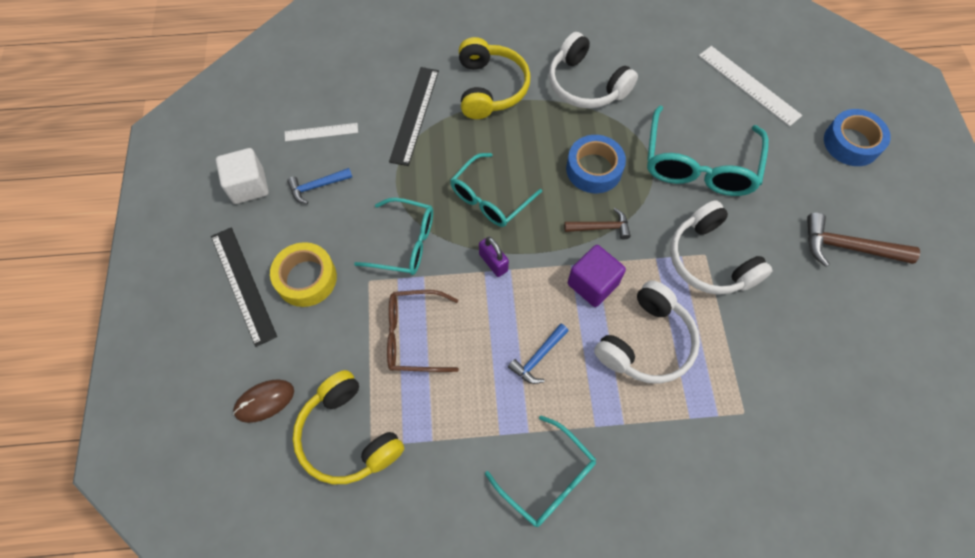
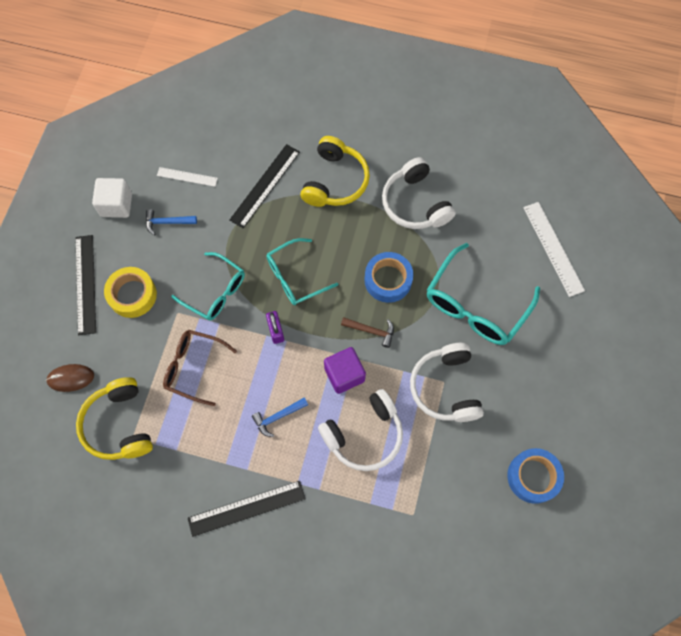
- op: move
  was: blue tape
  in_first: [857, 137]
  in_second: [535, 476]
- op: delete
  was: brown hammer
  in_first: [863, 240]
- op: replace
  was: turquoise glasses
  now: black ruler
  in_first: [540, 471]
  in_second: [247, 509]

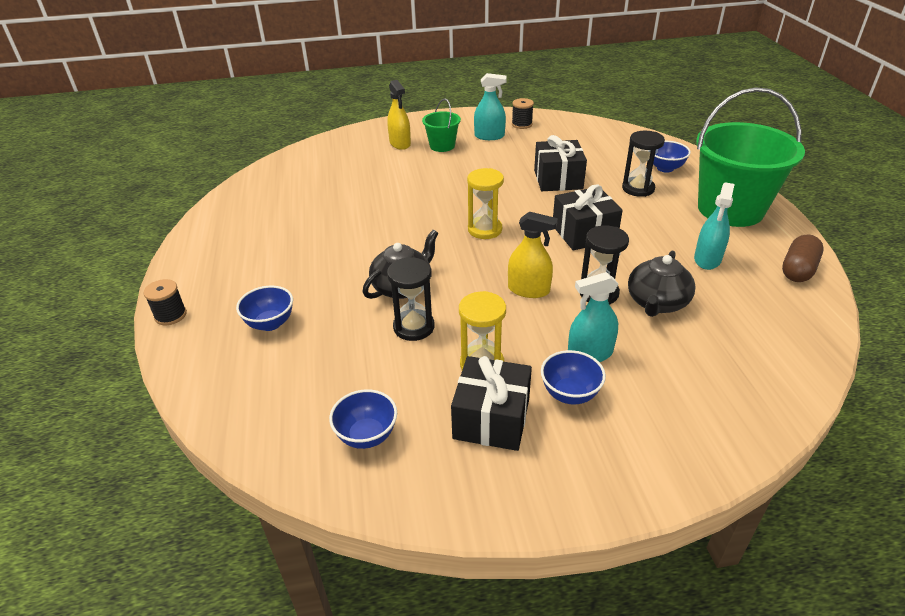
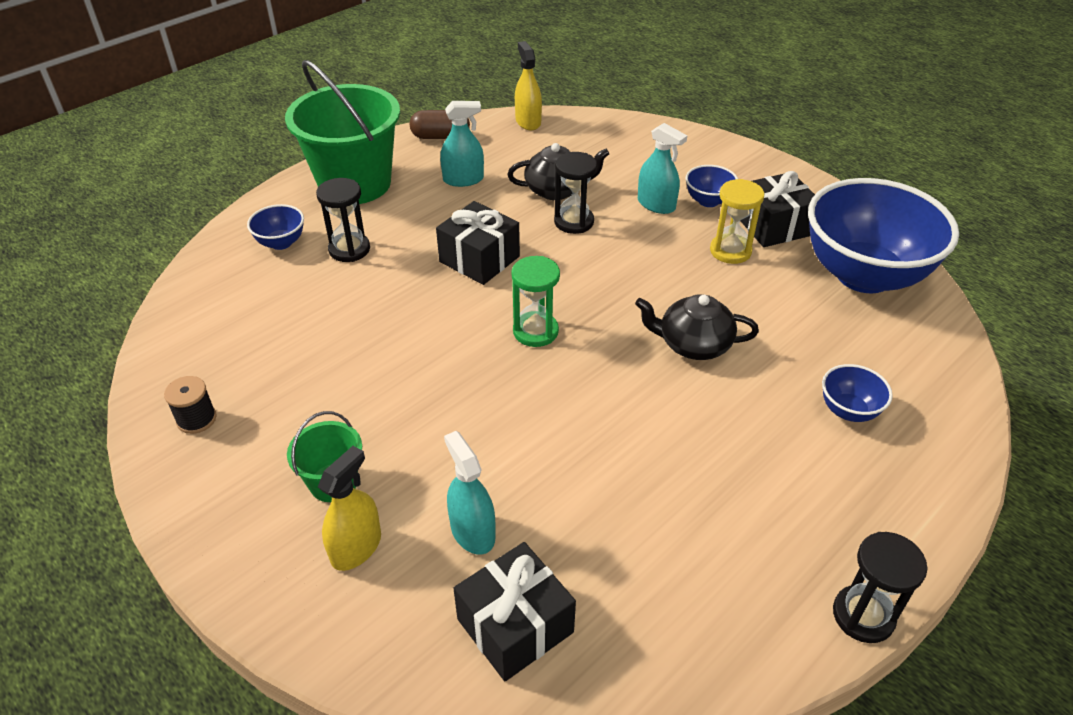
- op: move
  was: turquoise spray bottle
  in_first: [490, 106]
  in_second: [469, 493]
- op: move
  was: black gift
  in_first: [560, 163]
  in_second: [514, 611]
- op: recolor
  was: yellow hourglass
  now: green hourglass
  in_first: [485, 203]
  in_second: [535, 301]
- op: move
  was: yellow spray bottle
  in_first: [533, 254]
  in_second: [528, 85]
- op: move
  was: black hourglass
  in_first: [411, 299]
  in_second: [880, 587]
- op: delete
  was: black spool
  in_first: [165, 302]
- op: resize
  was: blue bowl
  in_first: [363, 419]
  in_second: [883, 235]
  ratio: 2.42

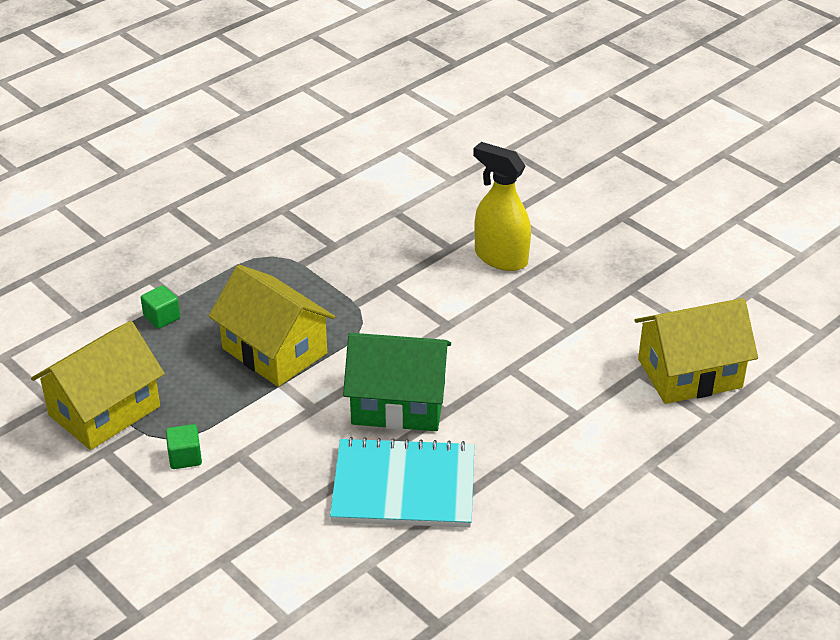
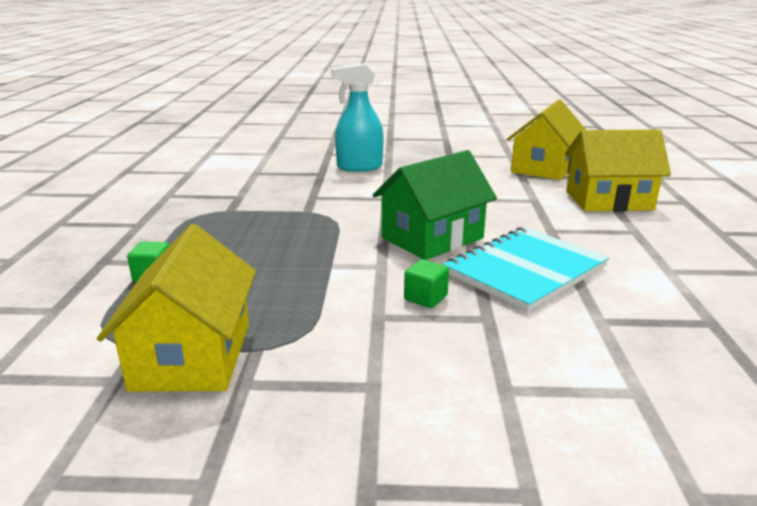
- op: recolor
  was: yellow spray bottle
  now: turquoise spray bottle
  in_first: [502, 206]
  in_second: [357, 117]
- op: move
  was: yellow house
  in_first: [271, 326]
  in_second: [618, 170]
- op: move
  was: green cube
  in_first: [184, 446]
  in_second: [426, 283]

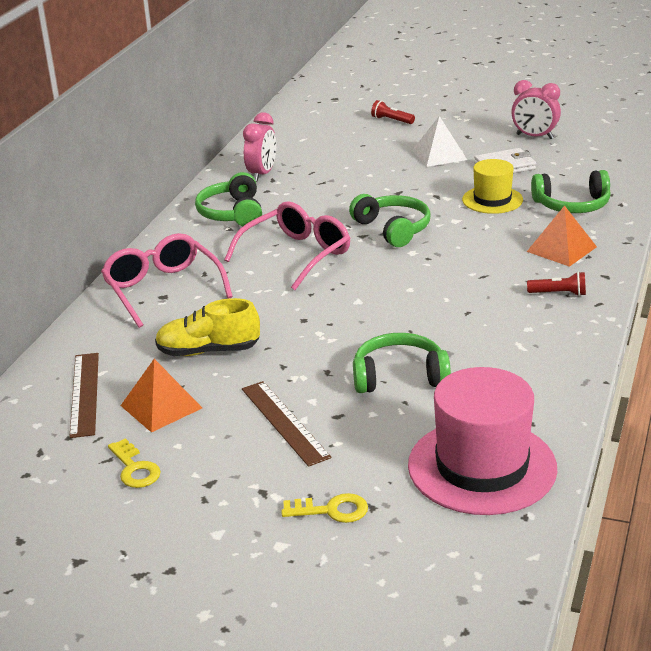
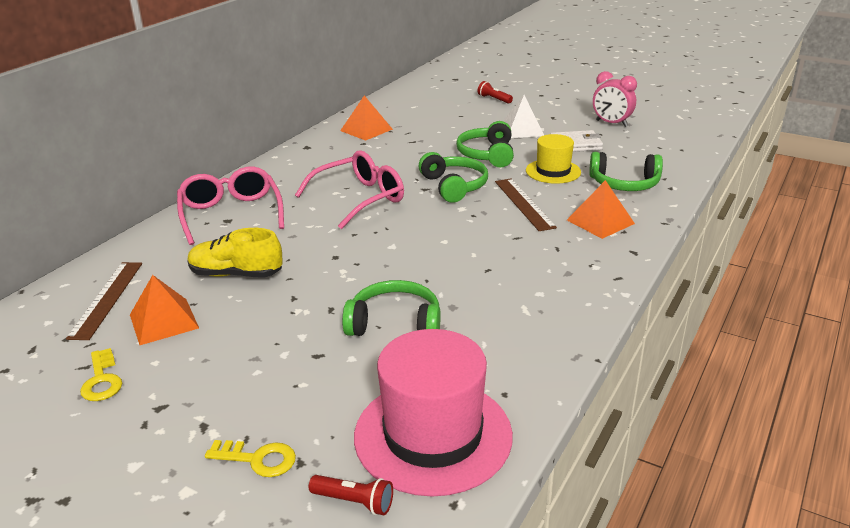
- op: replace
  was: pink clock
  now: orange pyramid
  in_first: [259, 147]
  in_second: [366, 118]
- op: move
  was: green headphones
  in_first: [228, 199]
  in_second: [485, 144]
- op: move
  was: red flashlight
  in_first: [556, 284]
  in_second: [351, 495]
- op: move
  was: brown ruler
  in_first: [286, 424]
  in_second: [526, 205]

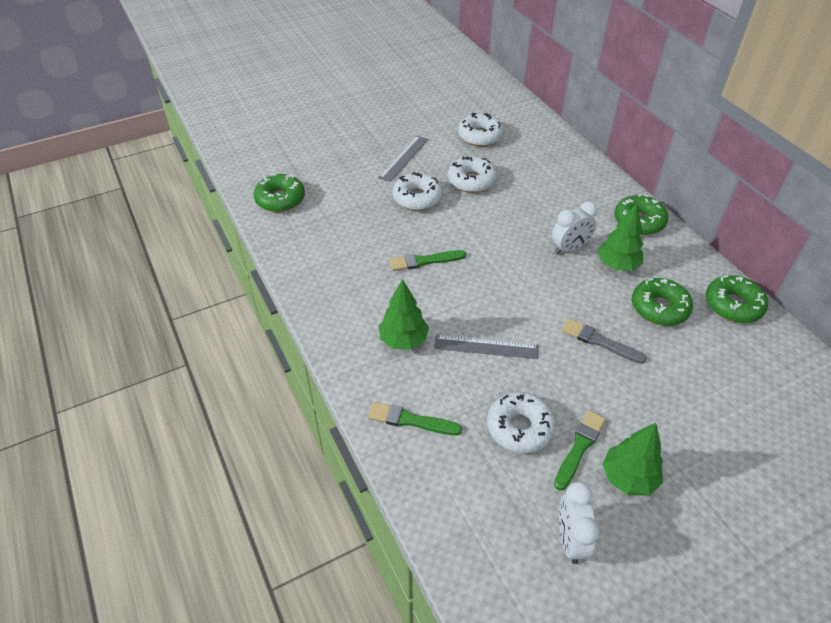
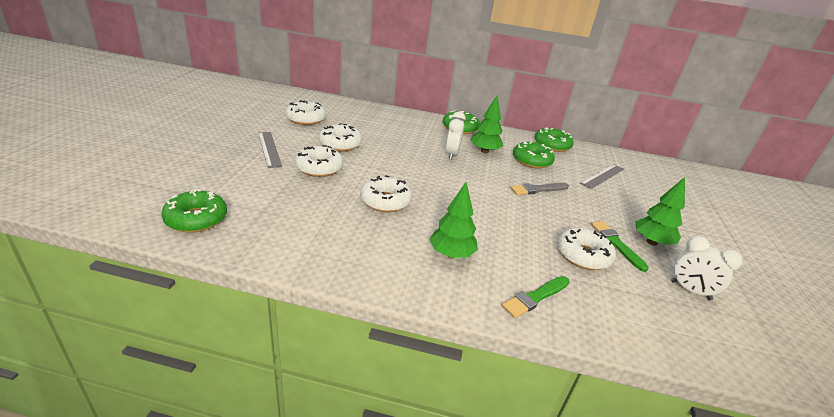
- op: replace
  was: green brush
  now: white donut
  in_first: [427, 260]
  in_second: [386, 193]
- op: move
  was: grey ruler
  in_first: [486, 347]
  in_second: [602, 176]

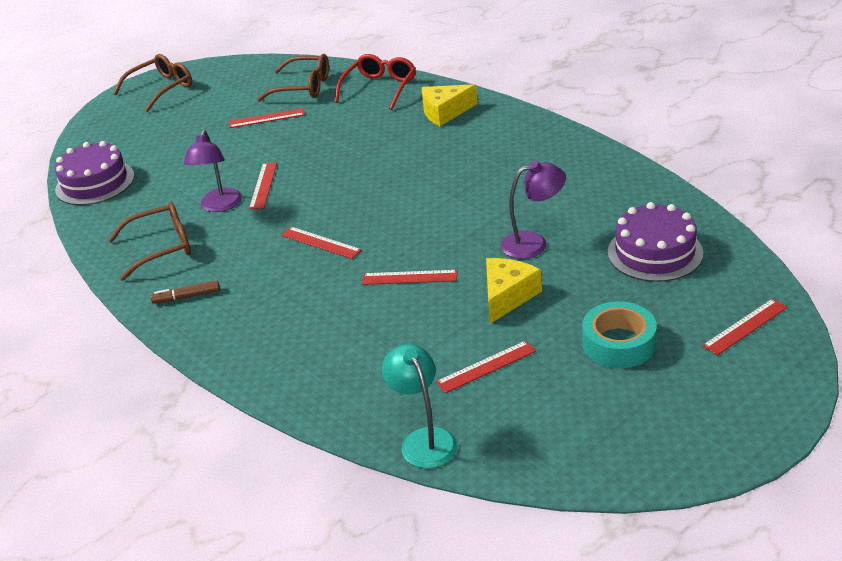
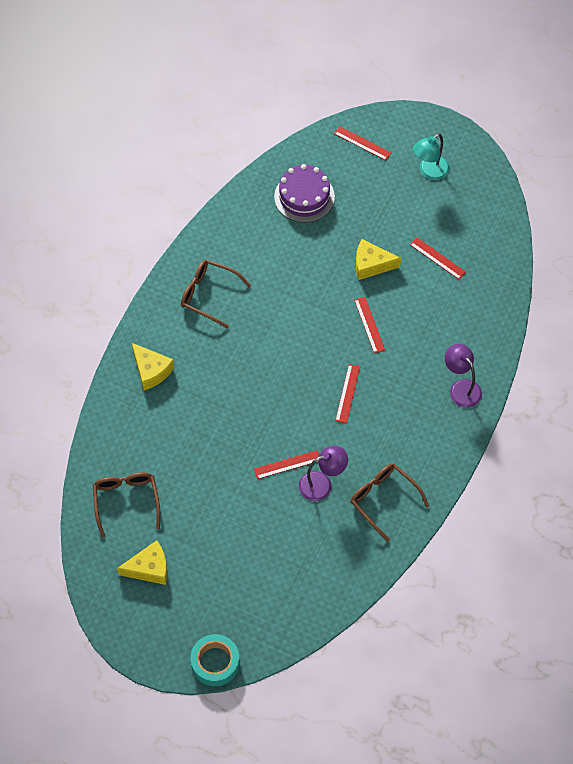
- op: move
  was: brown glasses
  in_first: [152, 83]
  in_second: [216, 294]
- op: delete
  was: red glasses
  in_first: [375, 82]
- op: delete
  was: red ruler
  in_first: [267, 118]
- op: delete
  was: purple cake
  in_first: [95, 173]
- op: move
  was: purple lamp
  in_first: [533, 210]
  in_second: [463, 376]
- op: delete
  was: brown marker
  in_first: [185, 292]
- op: move
  was: turquoise tape
  in_first: [619, 334]
  in_second: [215, 660]
- op: move
  was: turquoise lamp
  in_first: [419, 406]
  in_second: [431, 156]
- op: insert
  now: yellow cheese
  in_second: [142, 562]

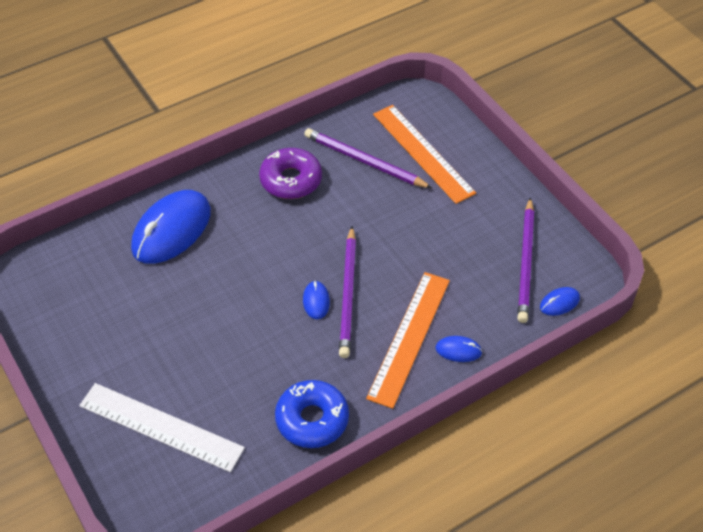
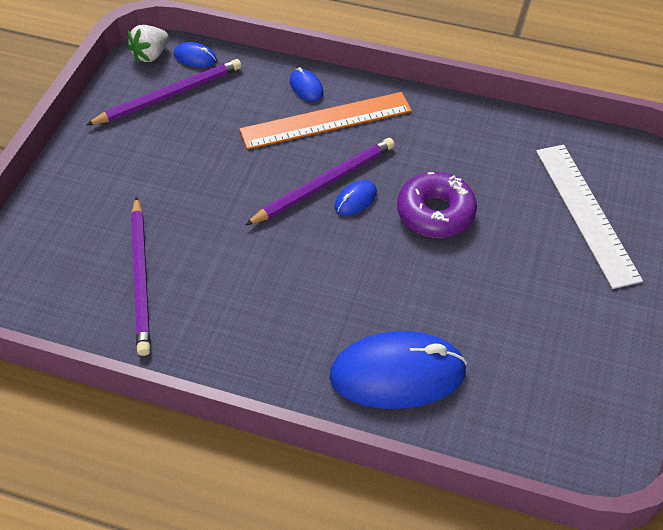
- op: delete
  was: orange ruler
  in_first: [424, 154]
- op: move
  was: purple donut
  in_first: [290, 173]
  in_second: [437, 205]
- op: delete
  was: blue donut
  in_first: [312, 414]
- op: insert
  now: white strawberry
  in_second: [148, 44]

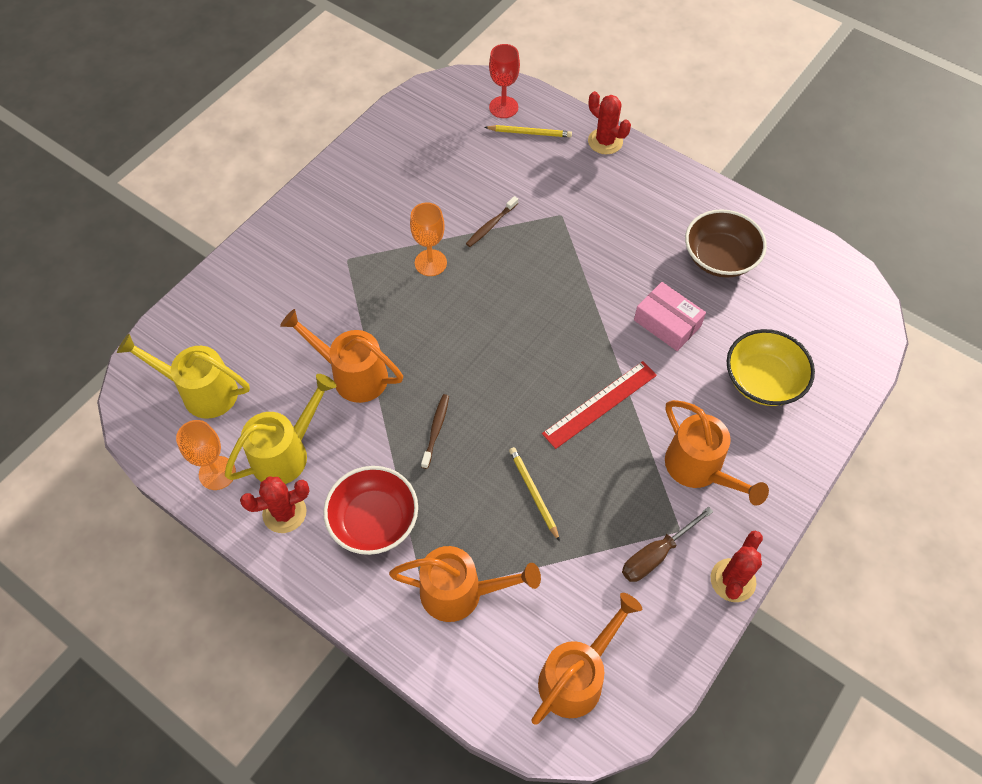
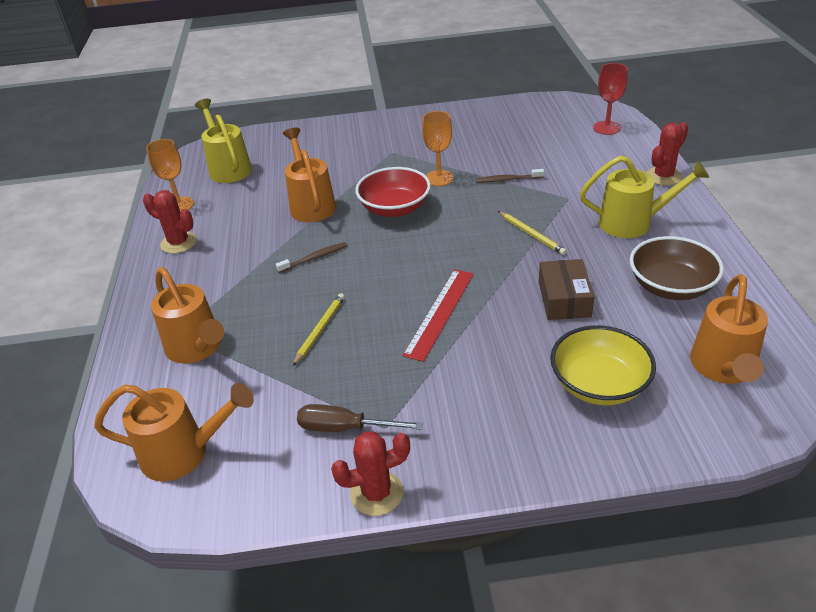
- op: rotate
  was: red cactus
  in_first: [609, 123]
  in_second: [667, 153]
  clockwise: 45
- op: move
  was: yellow pencil
  in_first: [528, 131]
  in_second: [532, 233]
- op: recolor
  was: pink box
  now: brown box
  in_first: [670, 316]
  in_second: [567, 289]
- op: rotate
  was: red ruler
  in_first: [599, 405]
  in_second: [438, 315]
  clockwise: -75
- op: move
  was: yellow watering can
  in_first: [280, 429]
  in_second: [645, 197]
- op: move
  was: orange watering can
  in_first: [717, 453]
  in_second: [729, 329]
- op: move
  was: red bowl
  in_first: [370, 510]
  in_second: [393, 192]

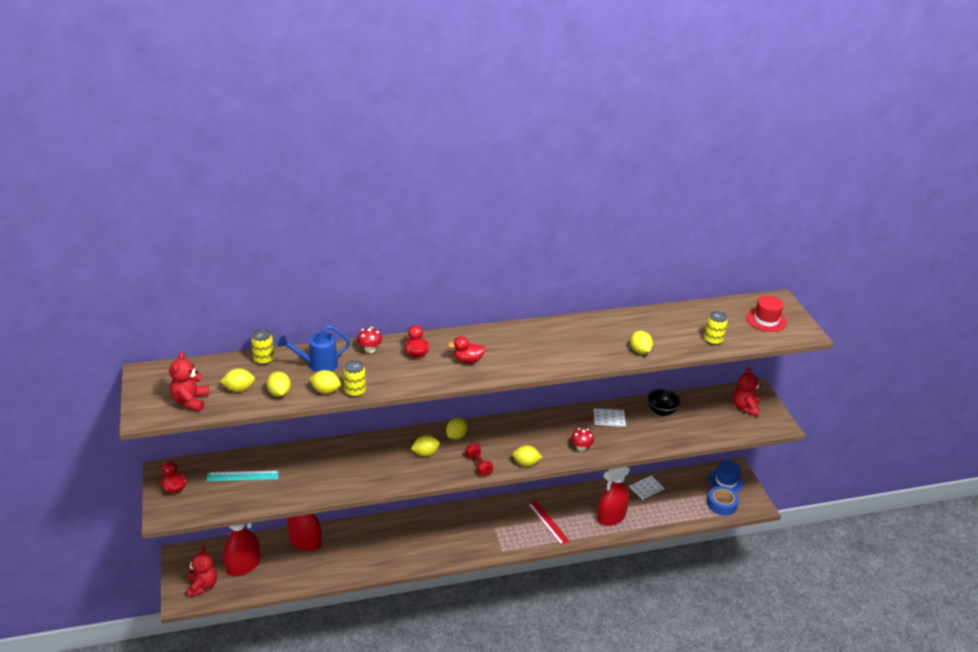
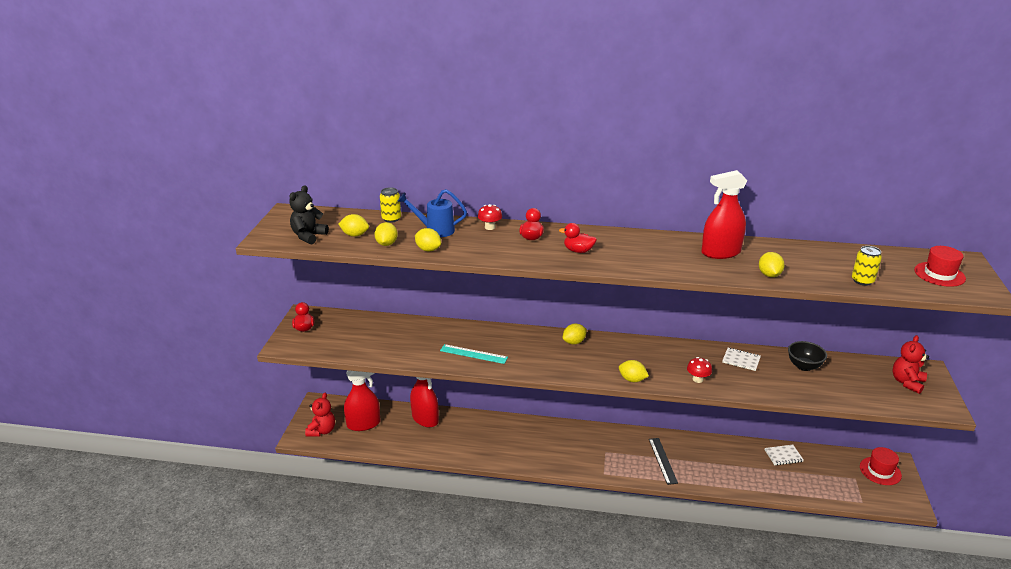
- op: recolor
  was: red teddy bear
  now: black teddy bear
  in_first: [189, 382]
  in_second: [309, 215]
- op: delete
  was: yellow can
  in_first: [354, 378]
- op: delete
  was: yellow lemon
  in_first: [425, 445]
- op: delete
  was: red dumbbell
  in_first: [479, 459]
- op: recolor
  was: blue hat
  now: red hat
  in_first: [726, 476]
  in_second: [881, 466]
- op: move
  was: red spray bottle
  in_first: [613, 496]
  in_second: [724, 214]
- op: move
  was: turquoise ruler
  in_first: [242, 476]
  in_second: [474, 354]
- op: delete
  was: blue tape
  in_first: [723, 501]
- op: recolor
  was: red ruler
  now: black ruler
  in_first: [549, 523]
  in_second: [663, 461]

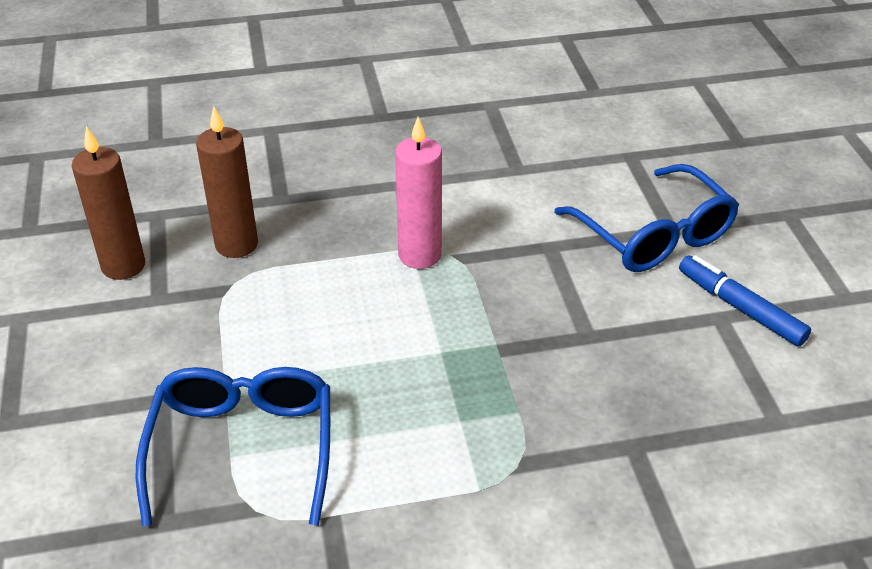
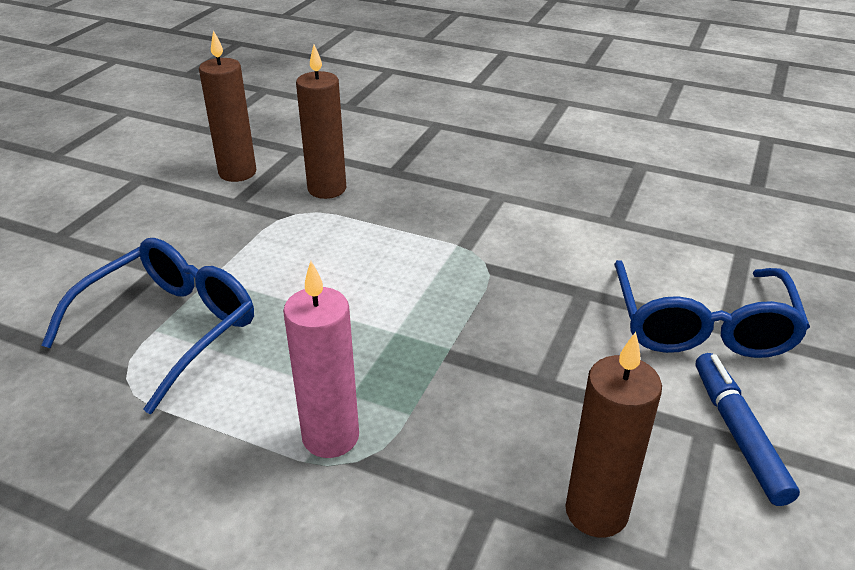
- op: move
  was: pink candle
  in_first: [418, 193]
  in_second: [321, 359]
- op: insert
  now: brown candle
  in_second: [613, 435]

